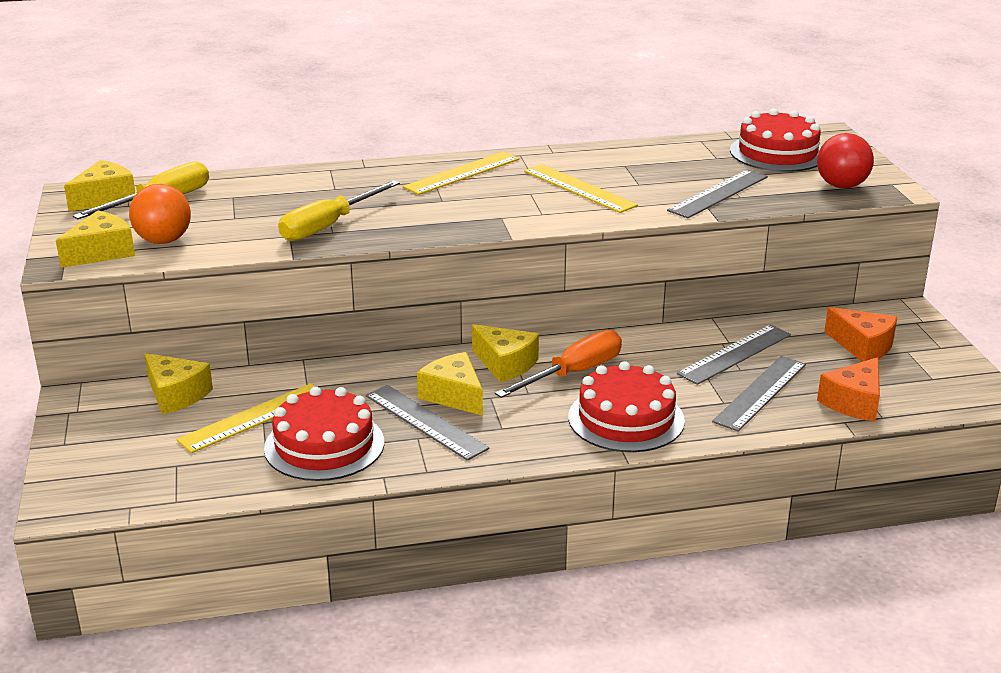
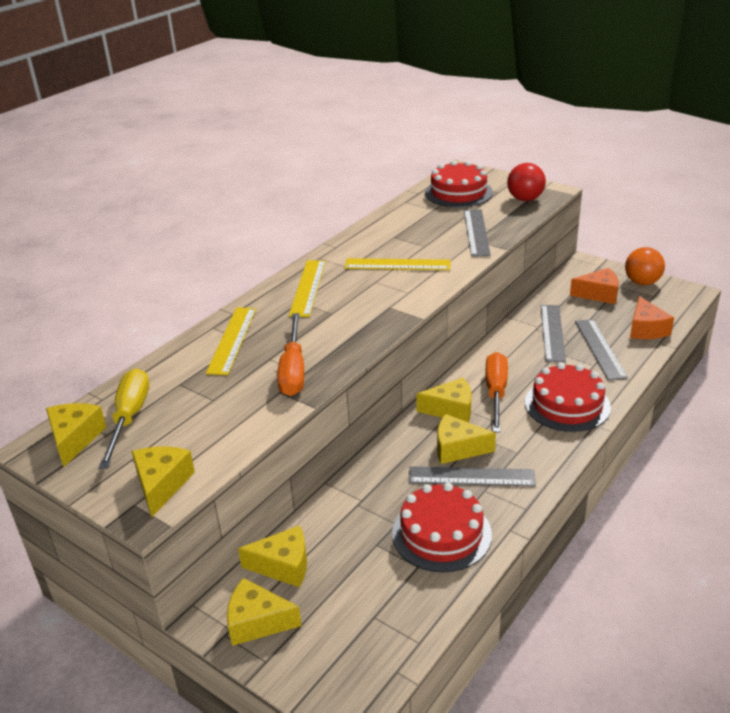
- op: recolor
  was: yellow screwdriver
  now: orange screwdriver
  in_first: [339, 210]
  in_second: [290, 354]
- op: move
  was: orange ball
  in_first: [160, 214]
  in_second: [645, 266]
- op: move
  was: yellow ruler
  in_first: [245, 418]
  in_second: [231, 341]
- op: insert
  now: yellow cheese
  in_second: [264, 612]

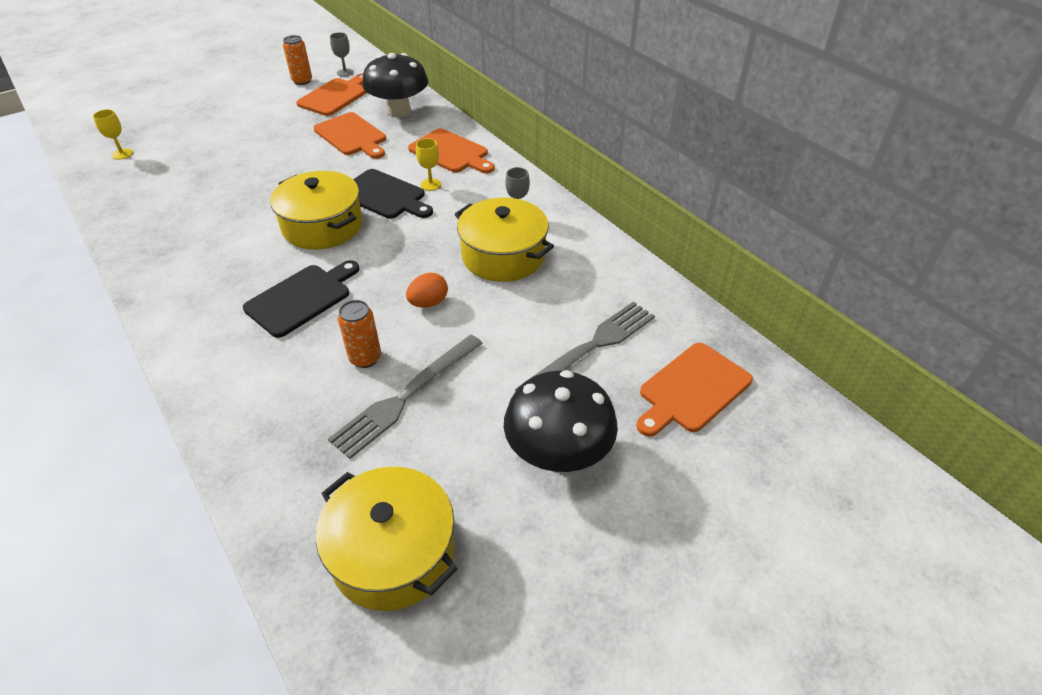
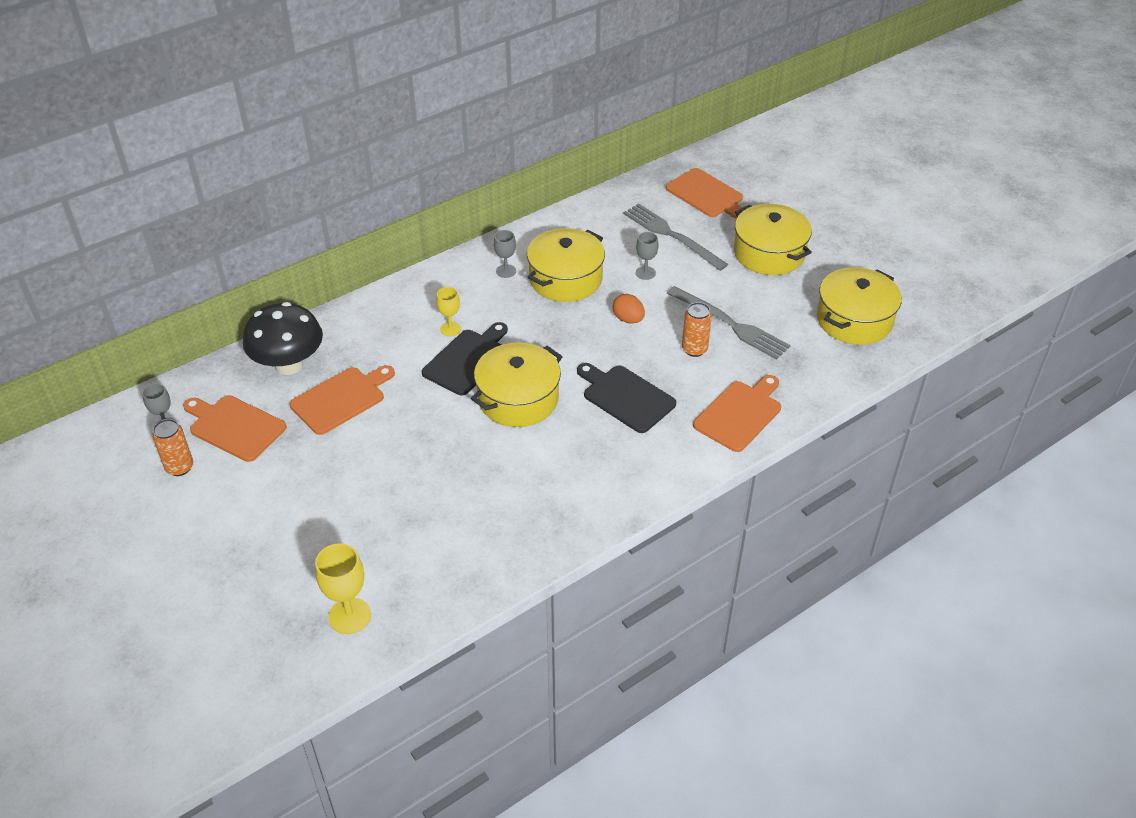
- op: resize
  was: yellow goblet
  in_first: [113, 134]
  in_second: [343, 588]
  ratio: 1.61
- op: move
  was: orange cutting board
  in_first: [451, 151]
  in_second: [737, 413]
- op: replace
  was: black mushroom
  now: yellow pot
  in_first: [561, 421]
  in_second: [773, 239]
- op: insert
  now: grey goblet
  in_second: [647, 256]

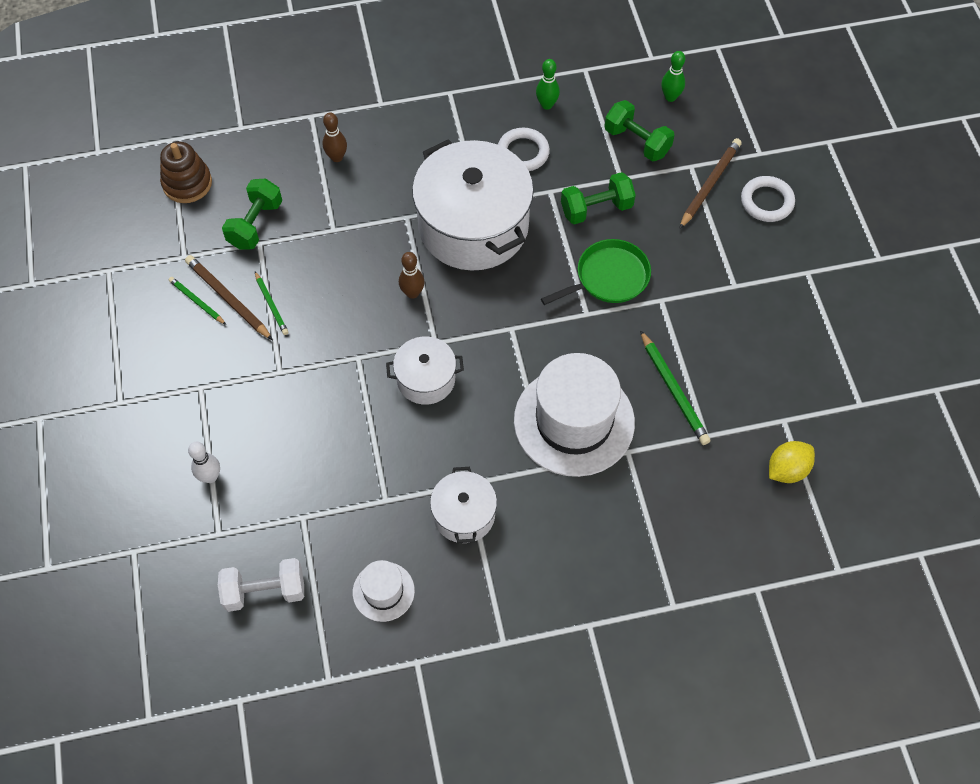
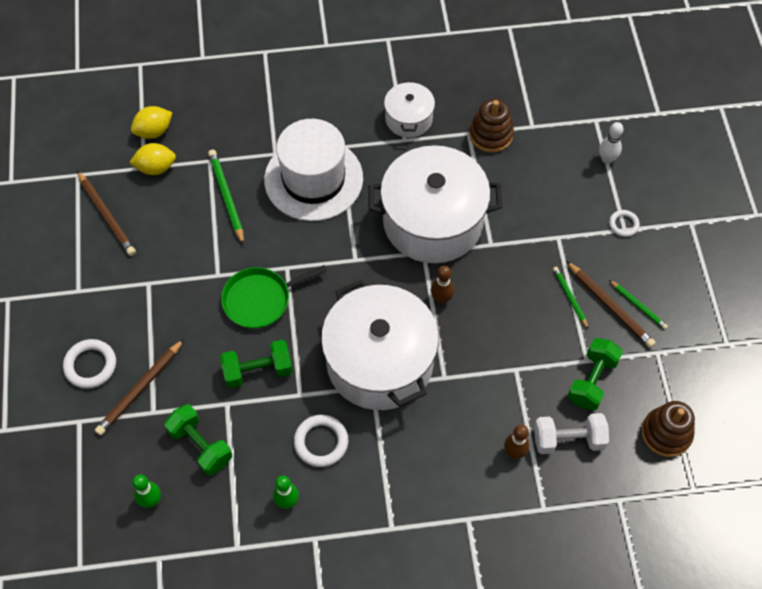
- op: resize
  was: white pot
  in_first: [425, 370]
  in_second: [435, 204]
  ratio: 2.01
- op: move
  was: white dumbbell
  in_first: [261, 585]
  in_second: [571, 433]
- op: delete
  was: white hat
  in_first: [384, 591]
- op: insert
  now: brown stacking toy
  in_second: [491, 125]
- op: insert
  now: yellow lemon
  in_second: [152, 159]
- op: insert
  now: brown pencil
  in_second: [106, 213]
- op: insert
  now: white ring
  in_second: [624, 223]

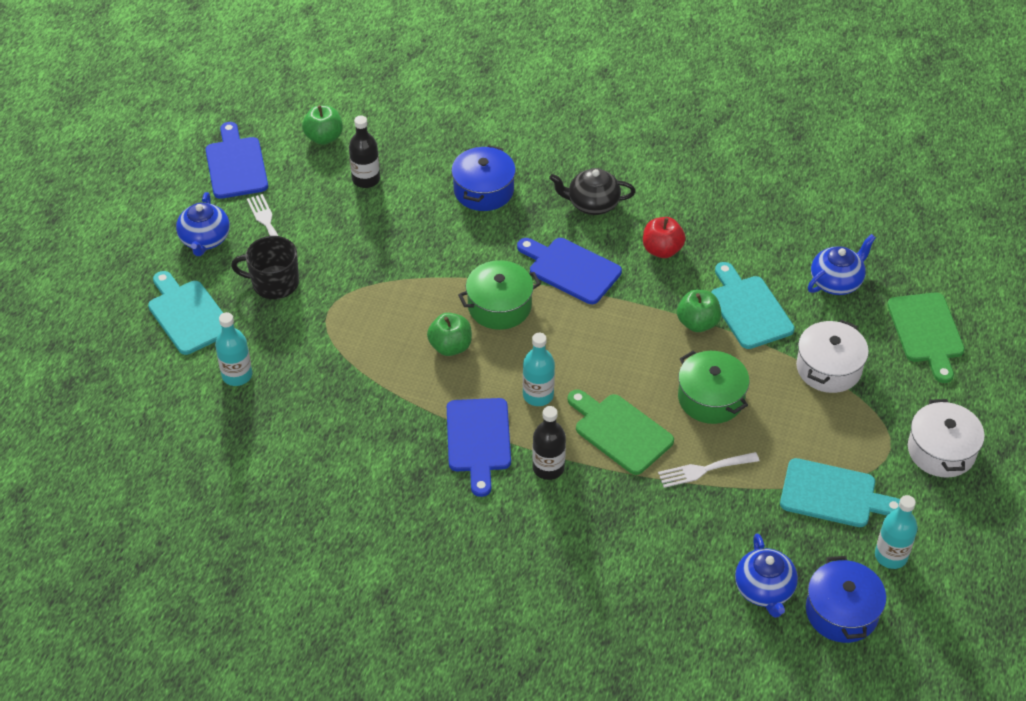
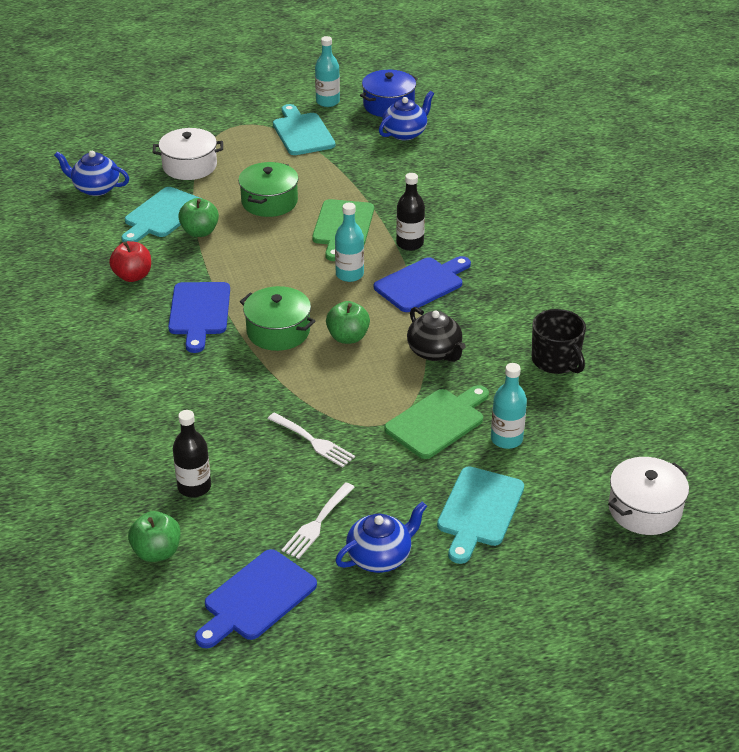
- op: delete
  was: blue pot
  in_first: [483, 178]
- op: move
  was: black teapot
  in_first: [592, 191]
  in_second: [436, 334]
- op: move
  was: black mug
  in_first: [265, 267]
  in_second: [559, 341]
- op: move
  was: green cutting board
  in_first: [926, 338]
  in_second: [436, 422]
- op: move
  was: white pot
  in_first: [946, 438]
  in_second: [648, 496]
- op: move
  was: white fork
  in_first: [708, 470]
  in_second: [311, 440]

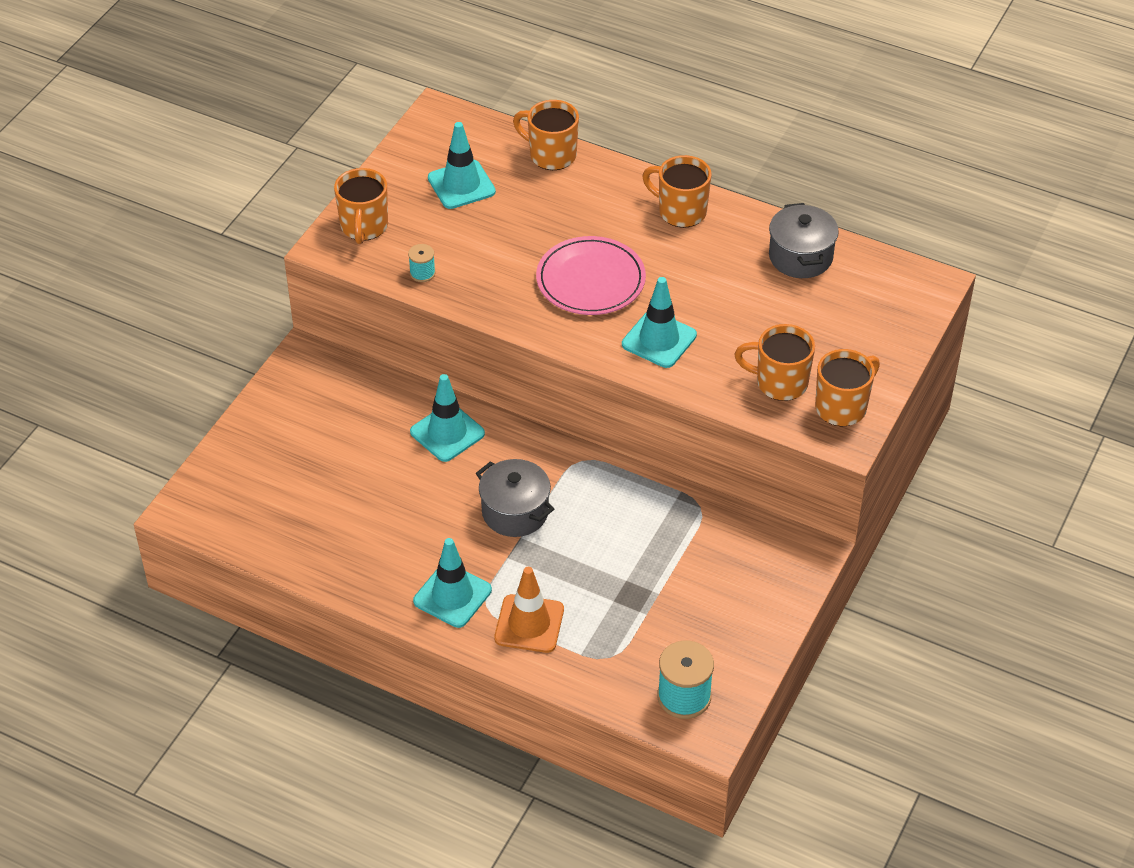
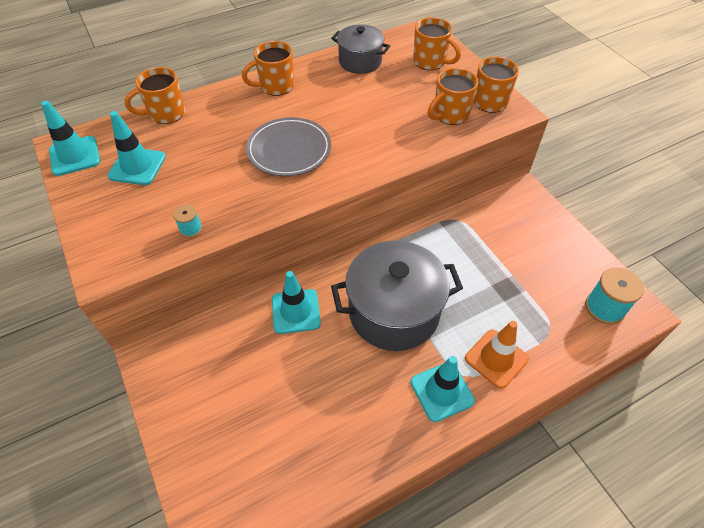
- op: move
  was: orange mug
  in_first: [361, 206]
  in_second: [437, 43]
- op: recolor
  was: pink plate
  now: grey plate
  in_first: [591, 275]
  in_second: [288, 146]
- op: move
  was: turquoise traffic cone
  in_first: [659, 322]
  in_second: [70, 138]
- op: resize
  was: grey pot
  in_first: [515, 498]
  in_second: [397, 295]
  ratio: 1.75

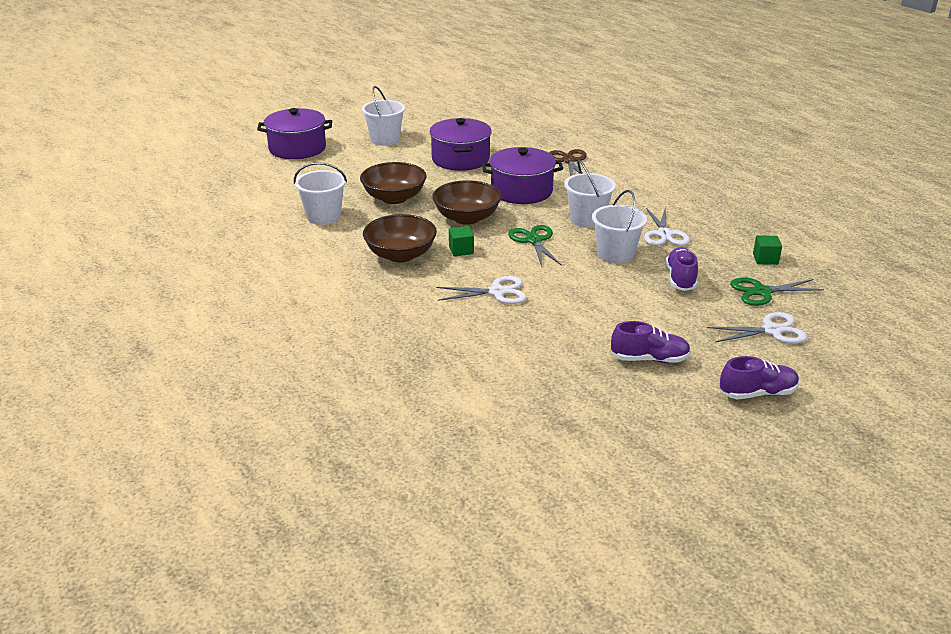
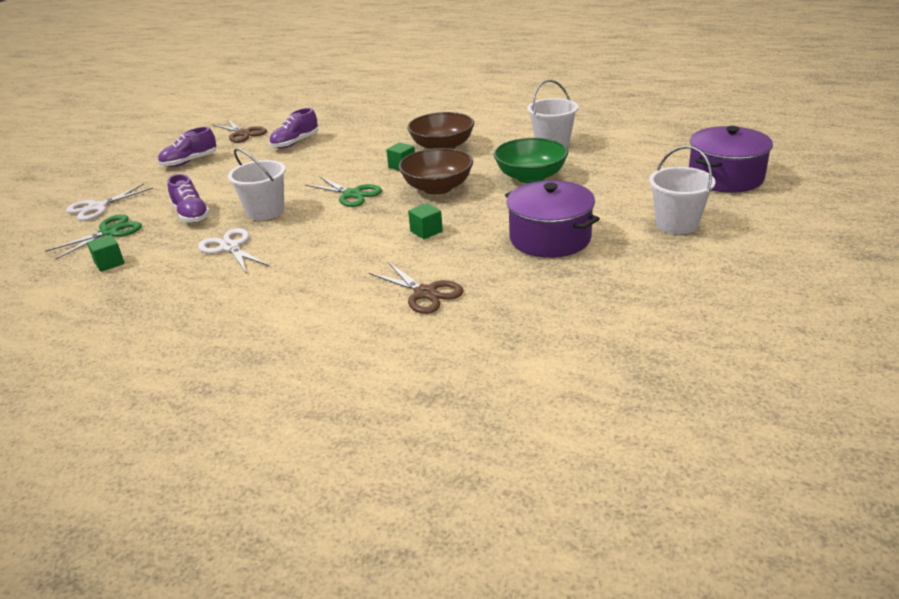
- op: replace
  was: purple pot
  now: green cube
  in_first: [522, 175]
  in_second: [425, 221]
- op: delete
  was: white bucket
  in_first: [590, 194]
- op: recolor
  was: brown bowl
  now: green bowl
  in_first: [393, 183]
  in_second: [531, 160]
- op: delete
  was: white scissors
  in_first: [481, 290]
- op: move
  was: purple shoe
  in_first: [759, 377]
  in_second: [293, 128]
- op: insert
  now: brown scissors
  in_second: [239, 131]

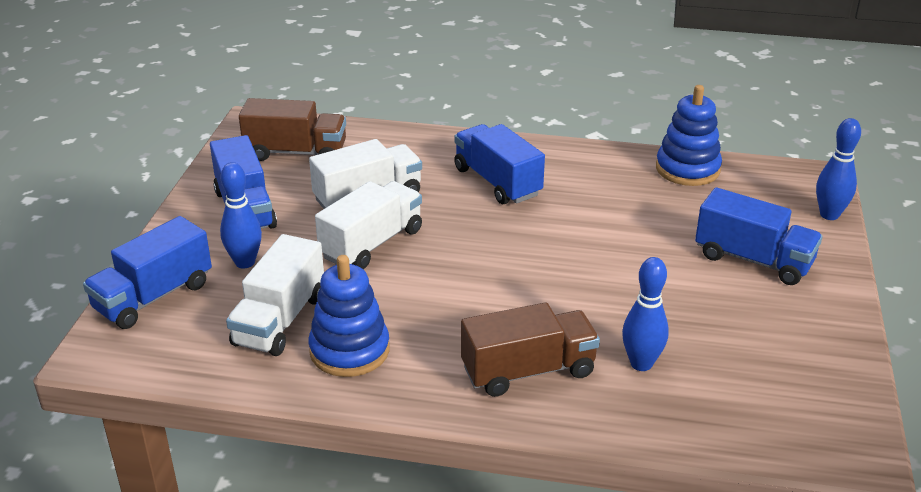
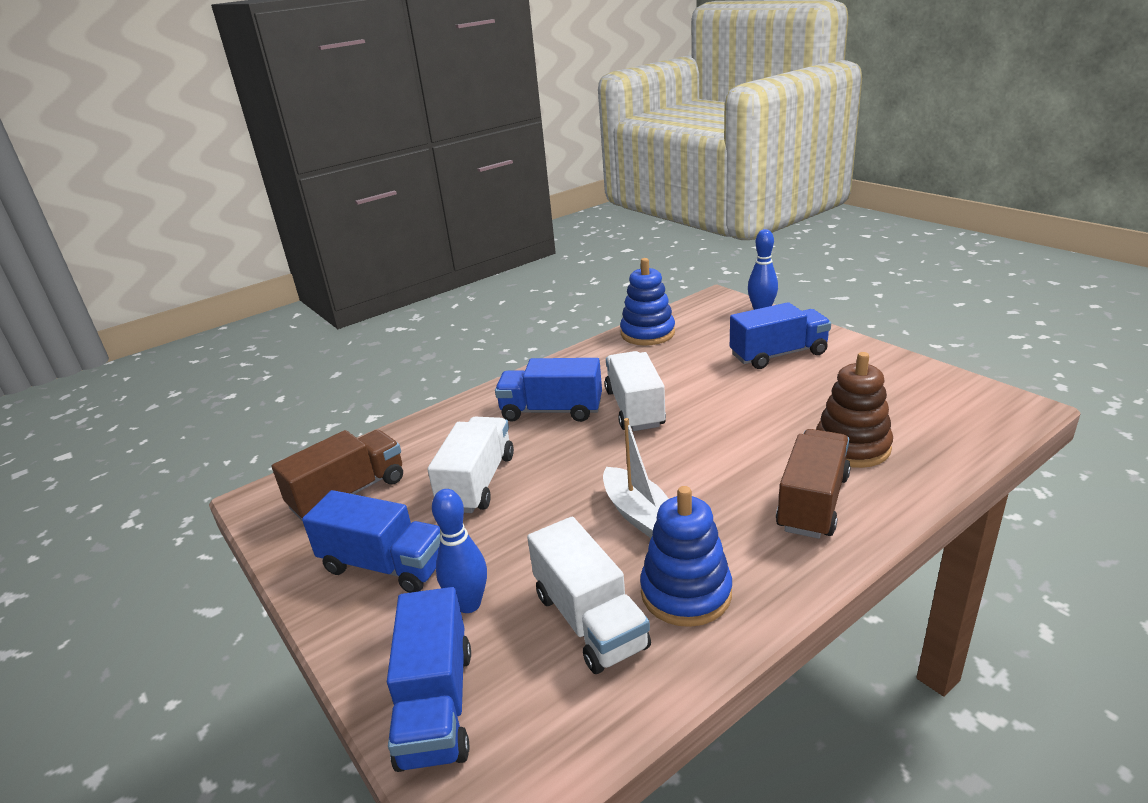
- op: move
  was: white truck
  in_first: [368, 225]
  in_second: [635, 391]
- op: replace
  was: blue bowling pin
  now: brown stacking toy
  in_first: [645, 314]
  in_second: [854, 410]
- op: insert
  now: white boat
  in_second: [636, 478]

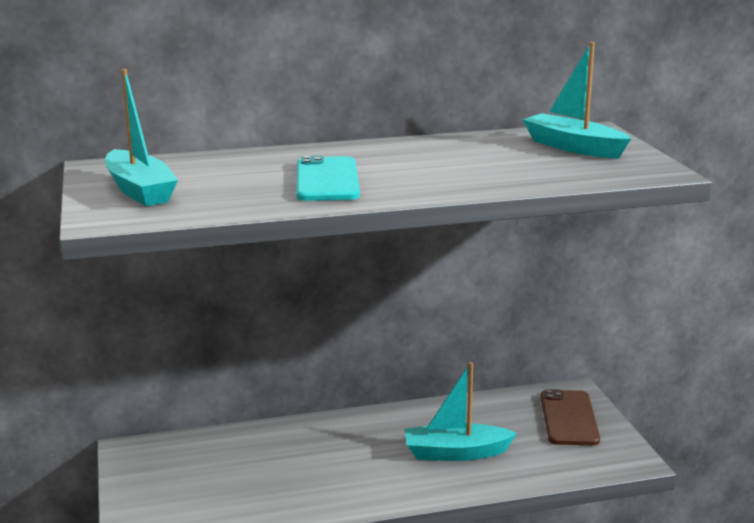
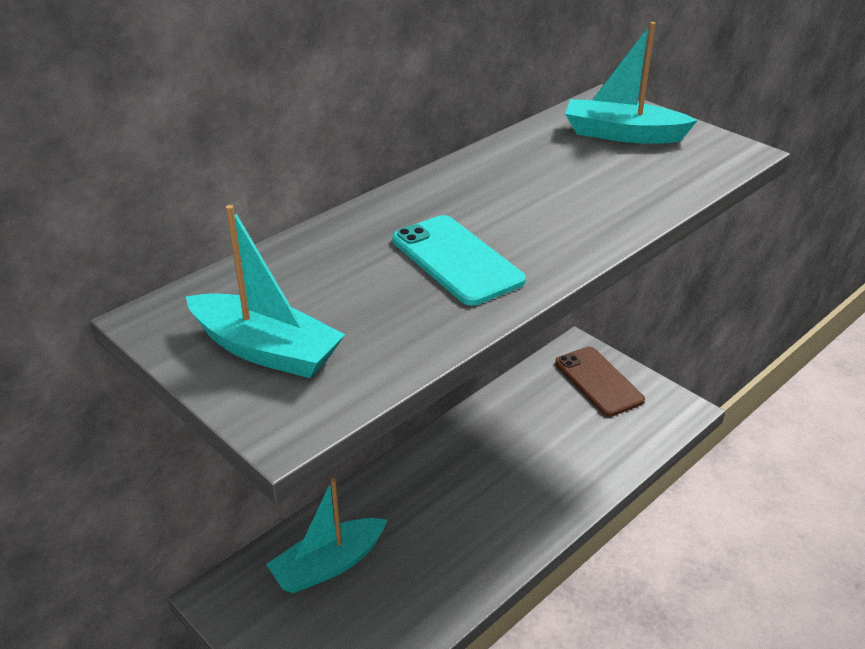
- op: move
  was: turquoise boat
  in_first: [460, 411]
  in_second: [326, 535]

